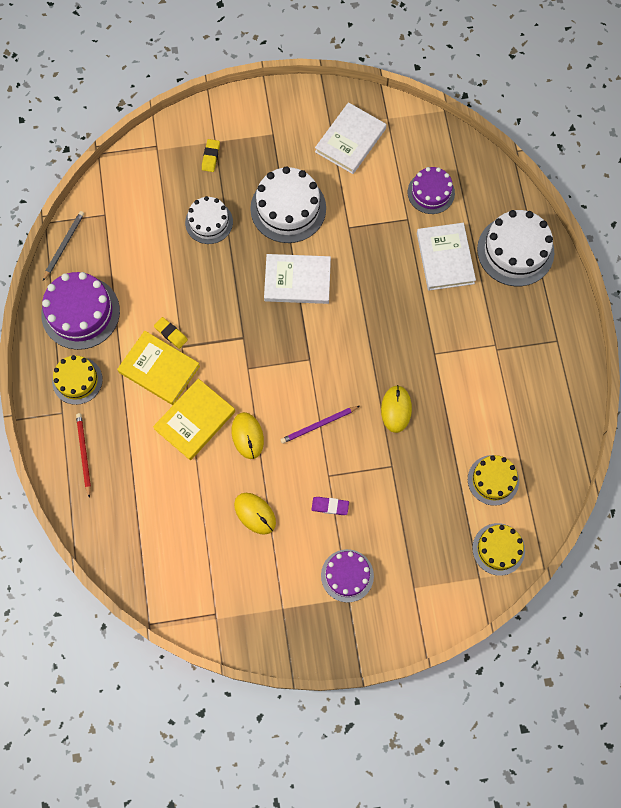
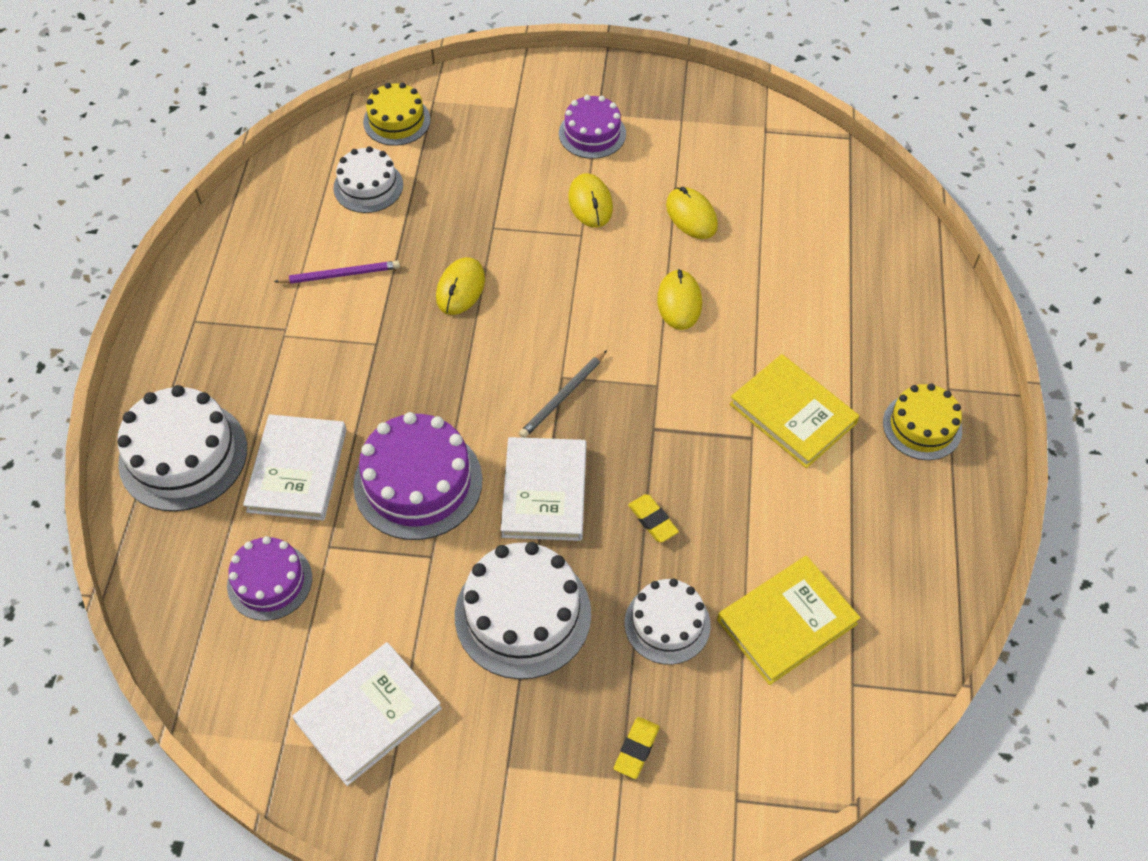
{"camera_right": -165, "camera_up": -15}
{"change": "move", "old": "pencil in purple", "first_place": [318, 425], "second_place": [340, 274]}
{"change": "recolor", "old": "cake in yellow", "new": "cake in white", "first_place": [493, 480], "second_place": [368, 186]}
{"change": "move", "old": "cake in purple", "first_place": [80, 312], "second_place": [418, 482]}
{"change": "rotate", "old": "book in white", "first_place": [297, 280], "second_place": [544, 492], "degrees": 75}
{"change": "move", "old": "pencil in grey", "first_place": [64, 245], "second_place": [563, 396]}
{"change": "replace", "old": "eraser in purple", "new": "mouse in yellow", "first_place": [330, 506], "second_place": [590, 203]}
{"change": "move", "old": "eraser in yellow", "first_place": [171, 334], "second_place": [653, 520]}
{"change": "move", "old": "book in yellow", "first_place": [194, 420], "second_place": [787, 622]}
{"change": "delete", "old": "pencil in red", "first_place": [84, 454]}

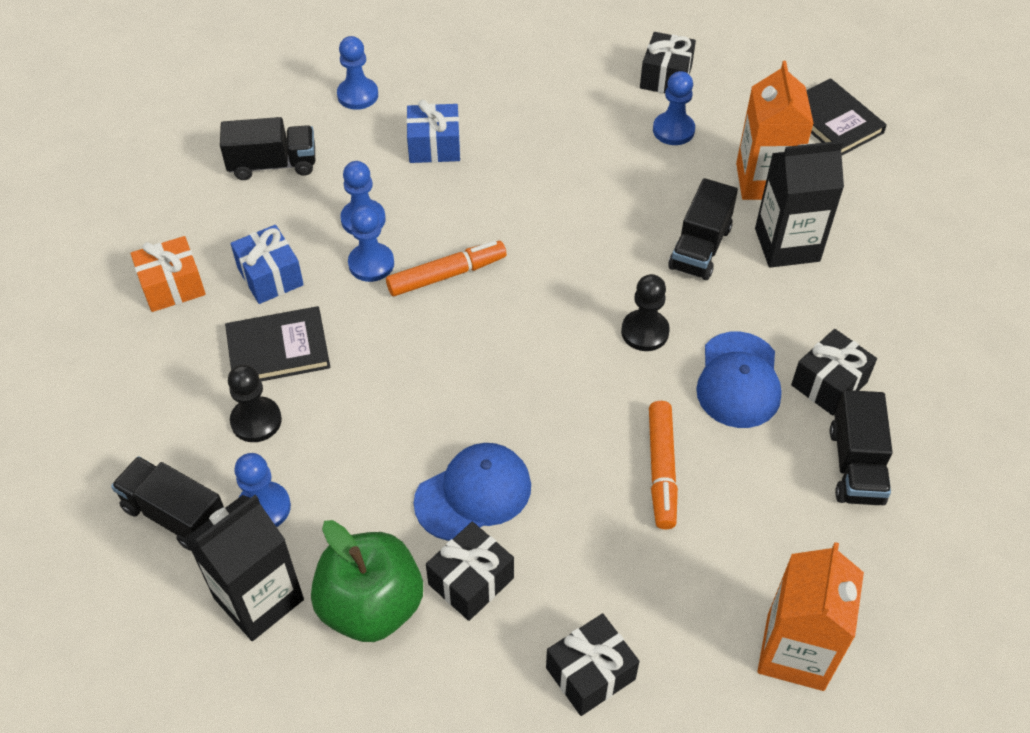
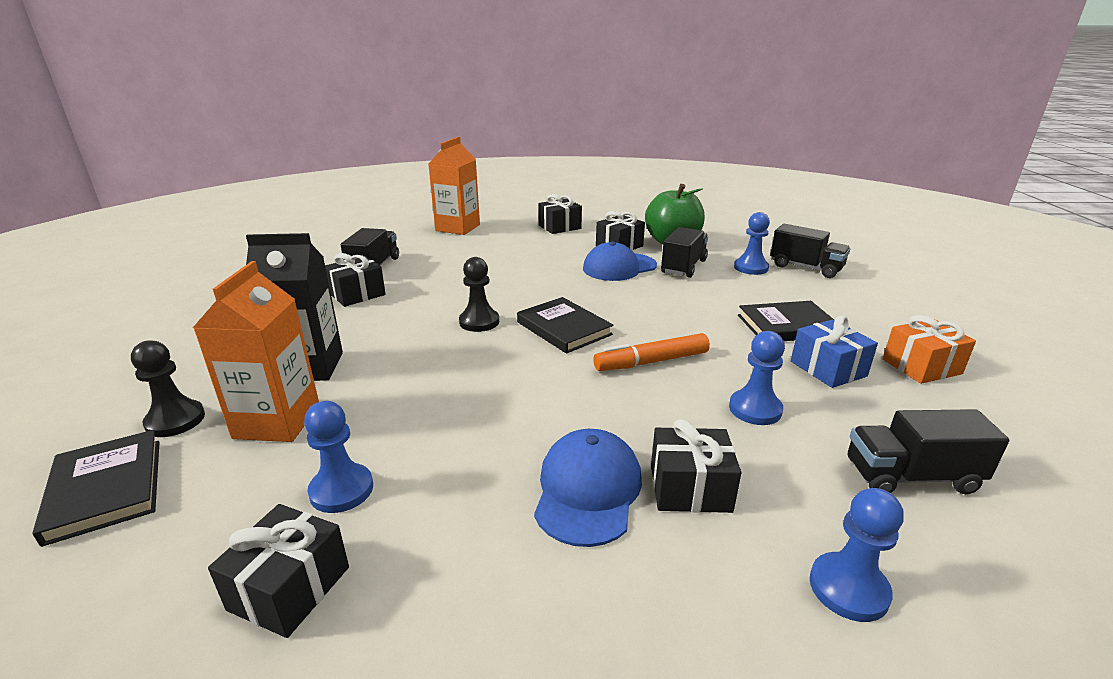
{"camera_right": -175, "camera_up": -25}
{"change": "move", "old": "pawn in black", "first_place": [256, 421], "second_place": [175, 420]}
{"change": "insert", "new": "book in black", "second_place": [564, 328]}
{"change": "move", "old": "cap in blue", "first_place": [738, 380], "second_place": [588, 490]}
{"change": "recolor", "old": "gift in blue", "new": "gift in black", "first_place": [434, 146], "second_place": [690, 488]}
{"change": "move", "old": "truck in black", "first_place": [700, 248], "second_place": [683, 267]}
{"change": "delete", "old": "carton in black", "first_place": [259, 599]}
{"change": "delete", "old": "pawn in blue", "first_place": [371, 264]}
{"change": "delete", "old": "marker in orange", "first_place": [661, 470]}

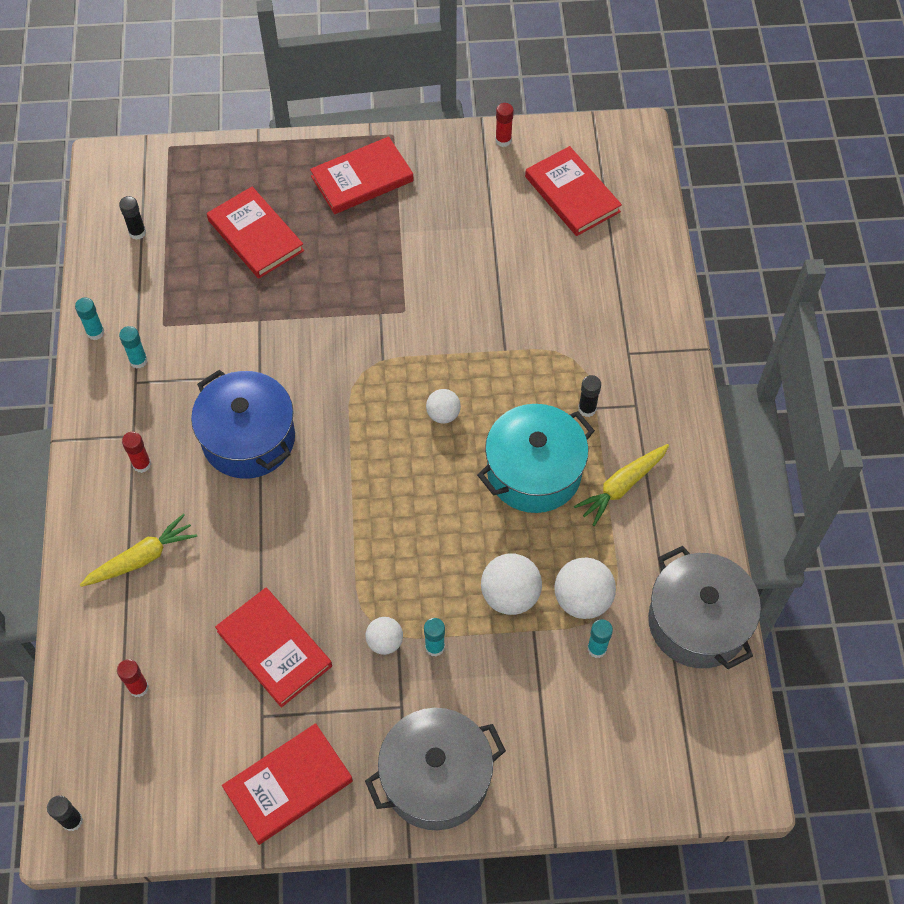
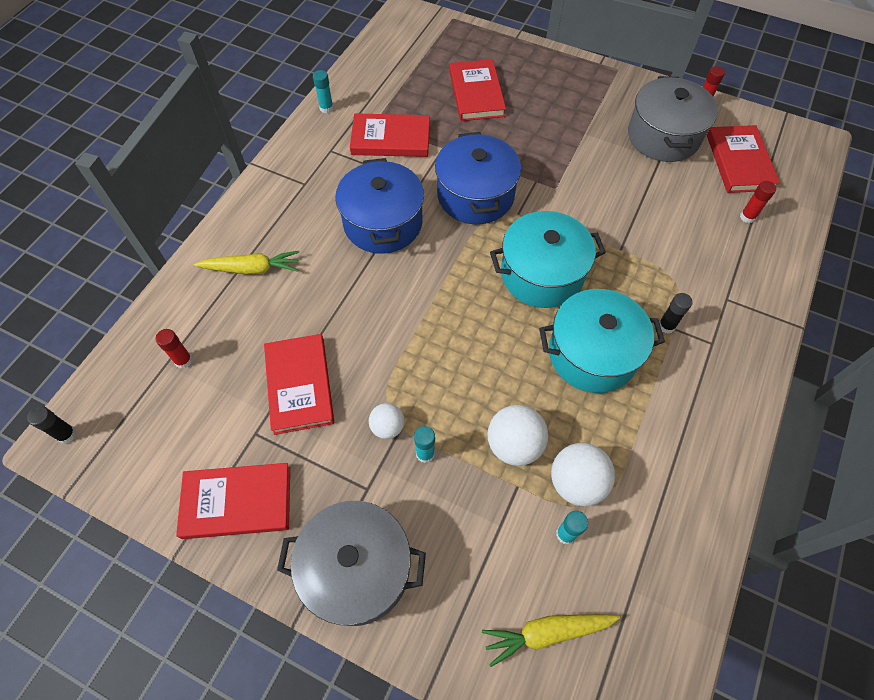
{"camera_right": 30, "camera_up": 0}
{"change": "move", "old": "book in red", "first_place": [362, 178], "second_place": [391, 139]}
{"change": "insert", "new": "pot in blue", "second_place": [475, 195]}
{"change": "move", "old": "carrot in yellow", "first_place": [622, 486], "second_place": [547, 633]}
{"change": "replace", "old": "ball in white", "new": "pot in turquoise", "first_place": [443, 414], "second_place": [542, 274]}
{"change": "move", "old": "pot in grey", "first_place": [697, 622], "second_place": [663, 136]}
{"change": "move", "old": "glue stick in red", "first_place": [142, 464], "second_place": [747, 217]}
{"change": "delete", "old": "glue stick in black", "first_place": [137, 232]}
{"change": "delete", "old": "glue stick in turquoise", "first_place": [138, 361]}

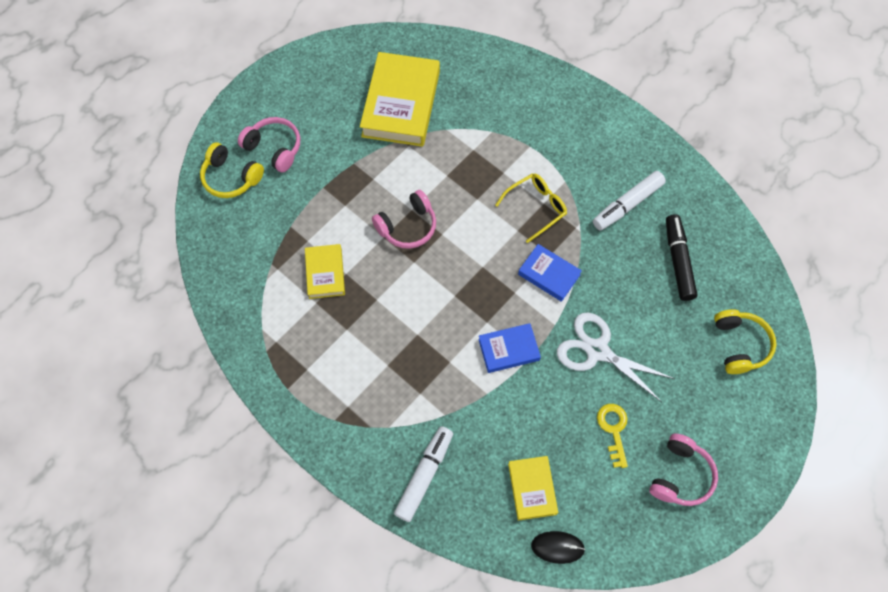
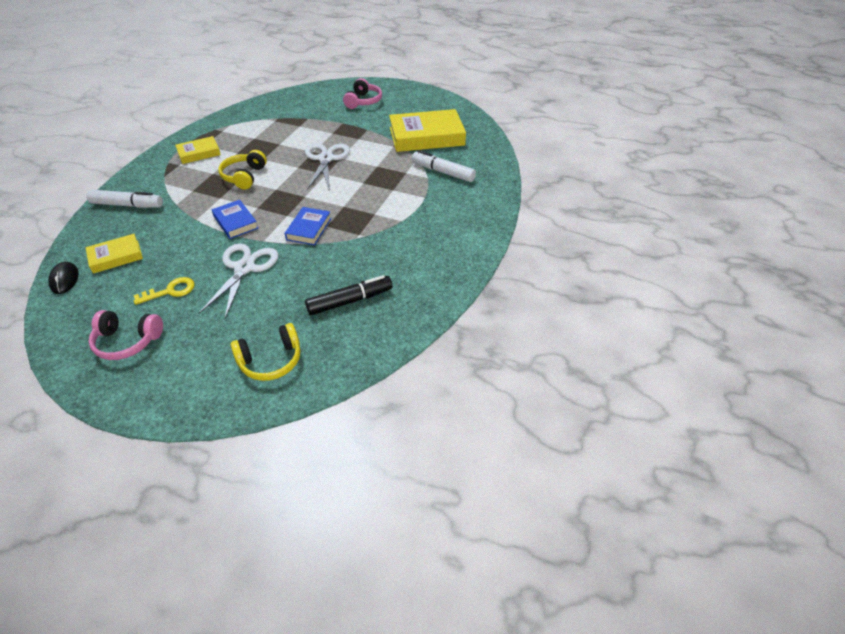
{"camera_right": 70, "camera_up": -20}
{"change": "move", "old": "book in yellow", "first_place": [325, 273], "second_place": [199, 153]}
{"change": "move", "old": "headphones in yellow", "first_place": [231, 177], "second_place": [244, 176]}
{"change": "replace", "old": "headphones in pink", "new": "scissors in white", "first_place": [407, 226], "second_place": [326, 159]}
{"change": "move", "old": "marker in white", "first_place": [627, 205], "second_place": [443, 172]}
{"change": "delete", "old": "glasses in yellow", "first_place": [536, 207]}

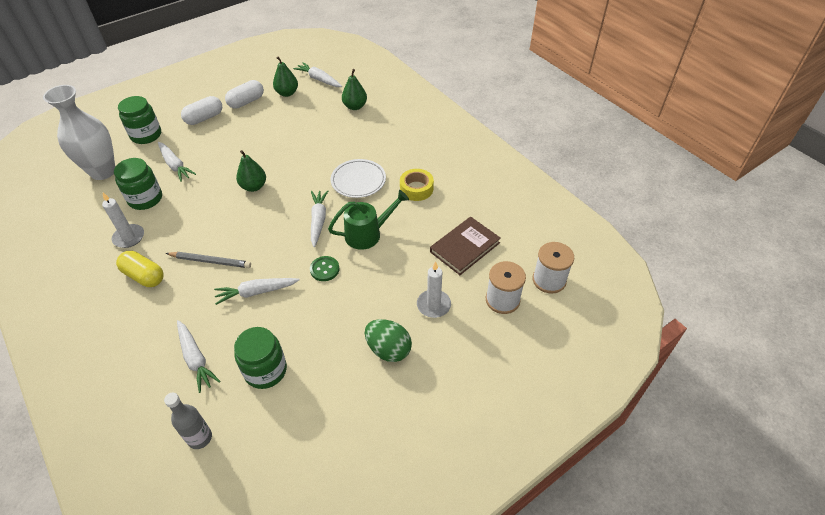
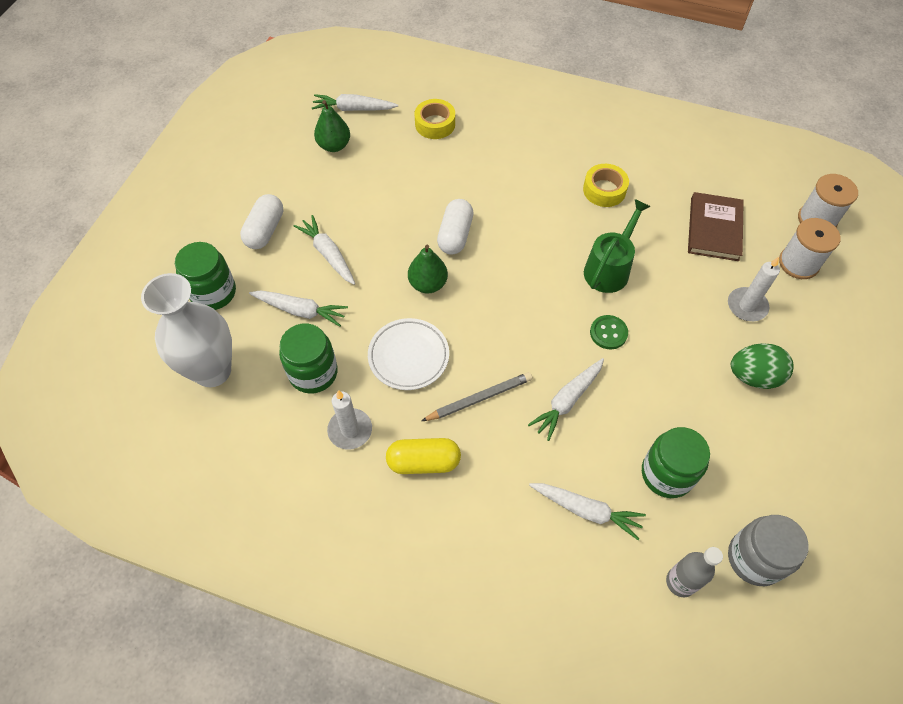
{"camera_right": -35, "camera_up": 10}
{"change": "move", "old": "carrot in white", "first_place": [318, 220], "second_place": [328, 254]}
{"change": "move", "old": "plate in white", "first_place": [358, 181], "second_place": [408, 356]}
{"change": "replace", "old": "pear in green", "new": "tape in yellow", "first_place": [355, 106], "second_place": [435, 124]}
{"change": "move", "old": "capsule in white", "first_place": [246, 102], "second_place": [455, 235]}
{"change": "insert", "new": "jar in grey", "second_place": [754, 558]}

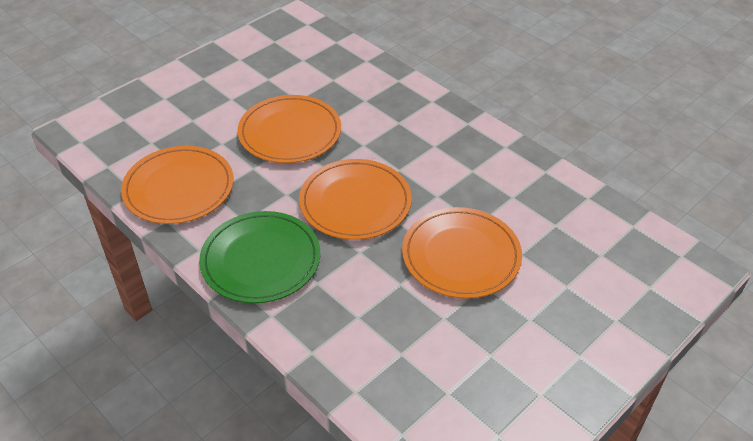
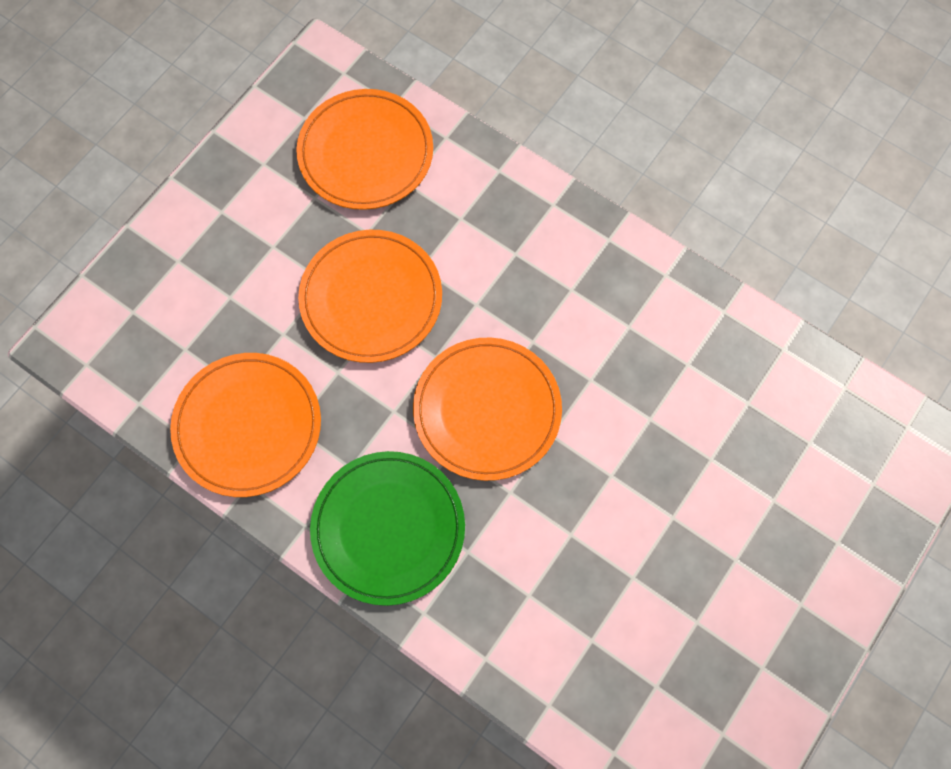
{"camera_right": -10, "camera_up": 25}
{"change": "move", "old": "plate in orange", "first_place": [461, 256], "second_place": [365, 152]}

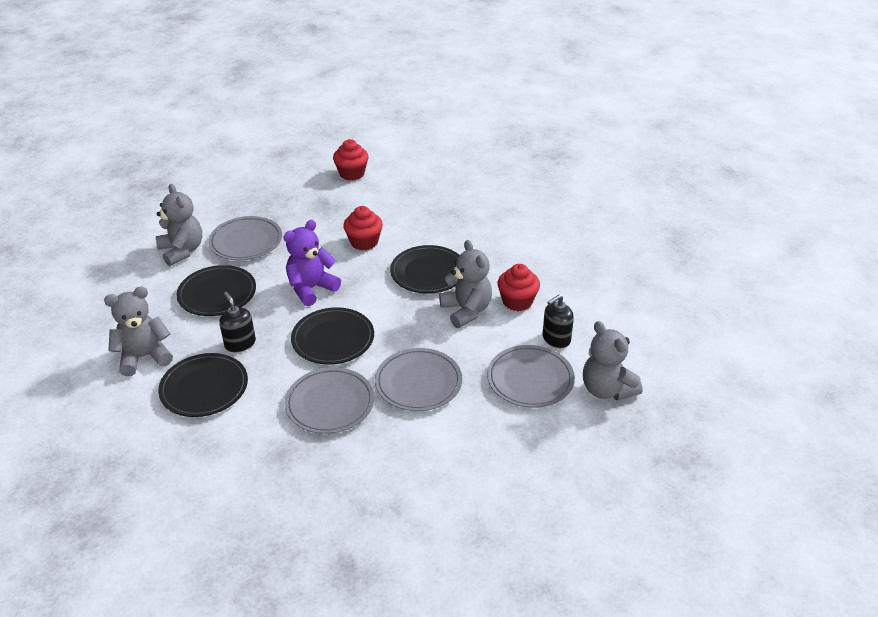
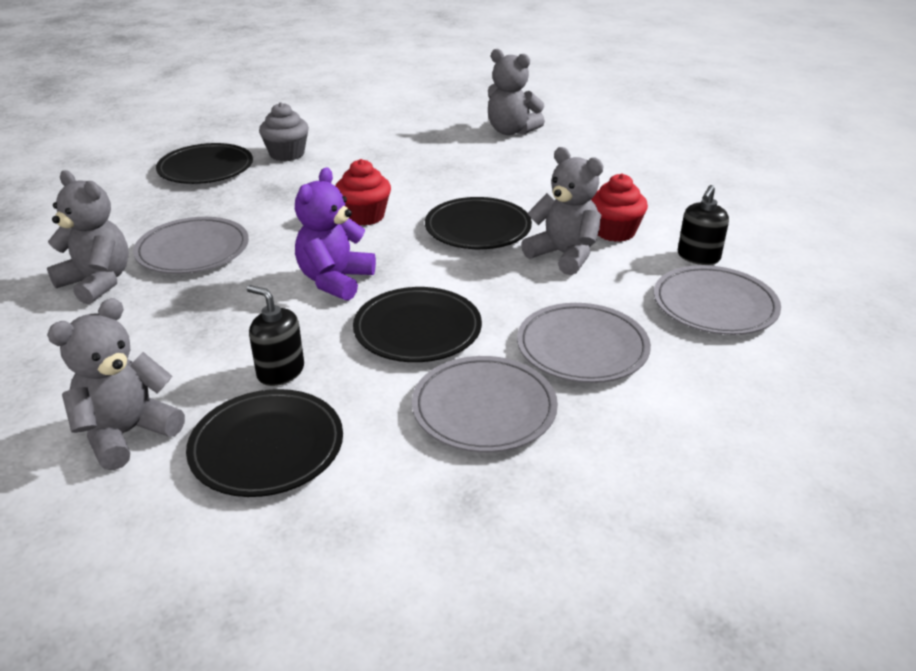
{"camera_right": -25, "camera_up": -5}
{"change": "move", "old": "plate in black", "first_place": [217, 294], "second_place": [206, 168]}
{"change": "recolor", "old": "cupcake in red", "new": "cupcake in grey", "first_place": [352, 173], "second_place": [287, 154]}
{"change": "move", "old": "teddy bear in grey", "first_place": [606, 389], "second_place": [511, 131]}

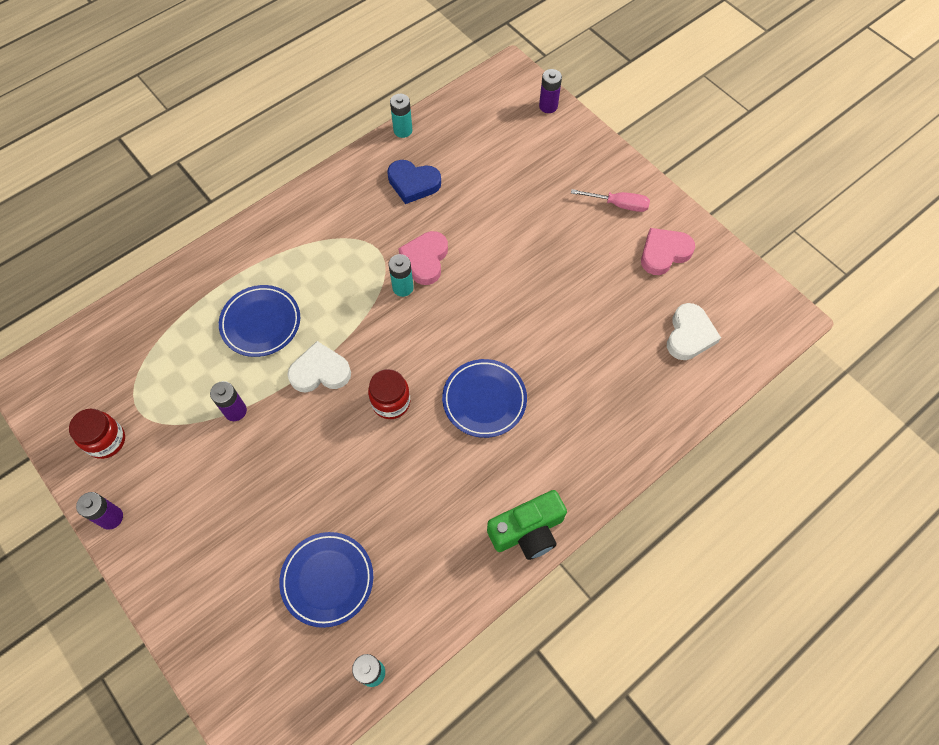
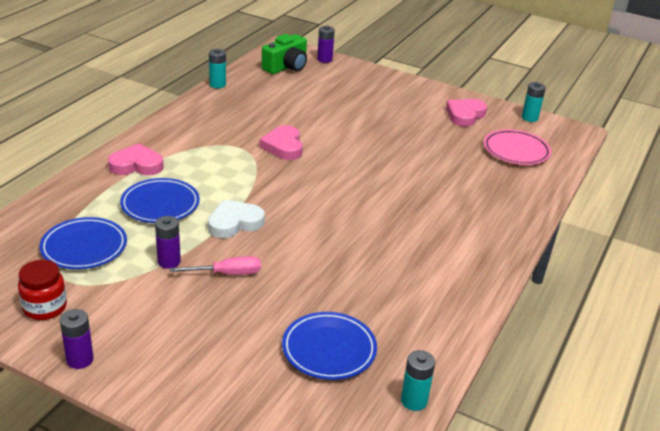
{"camera_right": -25, "camera_up": -30}
{"change": "move", "old": "plate in blue", "first_place": [484, 400], "second_place": [84, 247]}
{"change": "insert", "new": "heart in pink", "second_place": [136, 165]}
{"change": "move", "old": "screwdriver in pink", "first_place": [618, 204], "second_place": [227, 274]}
{"change": "move", "old": "camera in green", "first_place": [527, 531], "second_place": [286, 67]}
{"change": "replace", "old": "heart in white", "new": "plate in pink", "first_place": [689, 335], "second_place": [516, 151]}
{"change": "move", "old": "battery in turquoise", "first_place": [403, 287], "second_place": [529, 118]}
{"change": "delete", "old": "jar in red", "first_place": [391, 402]}
{"change": "delete", "old": "heart in blue", "first_place": [413, 183]}

